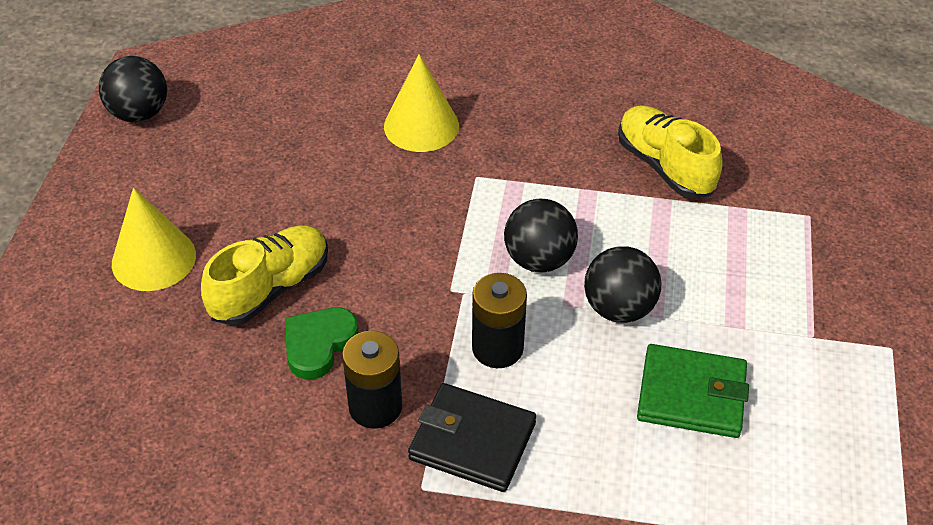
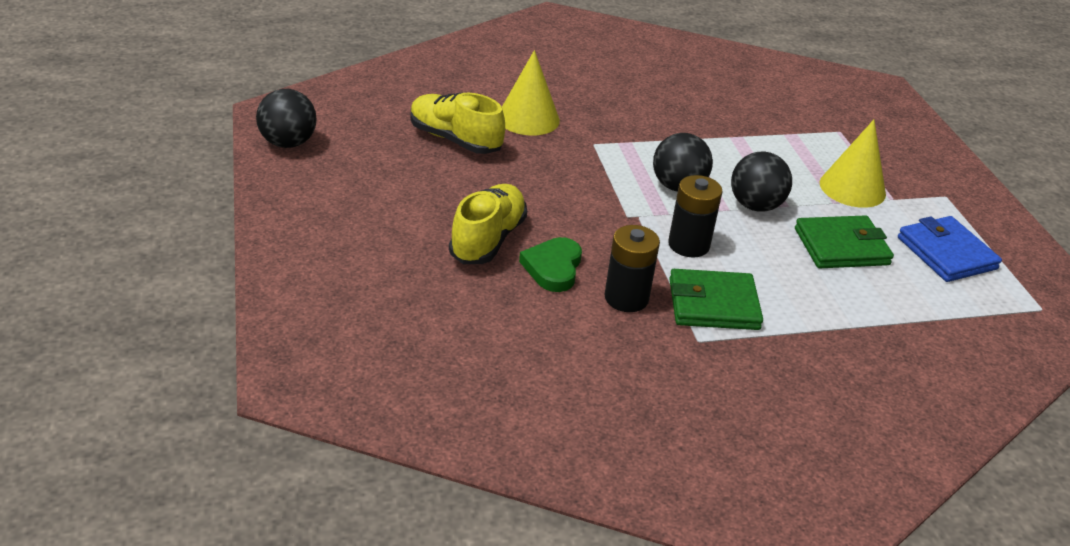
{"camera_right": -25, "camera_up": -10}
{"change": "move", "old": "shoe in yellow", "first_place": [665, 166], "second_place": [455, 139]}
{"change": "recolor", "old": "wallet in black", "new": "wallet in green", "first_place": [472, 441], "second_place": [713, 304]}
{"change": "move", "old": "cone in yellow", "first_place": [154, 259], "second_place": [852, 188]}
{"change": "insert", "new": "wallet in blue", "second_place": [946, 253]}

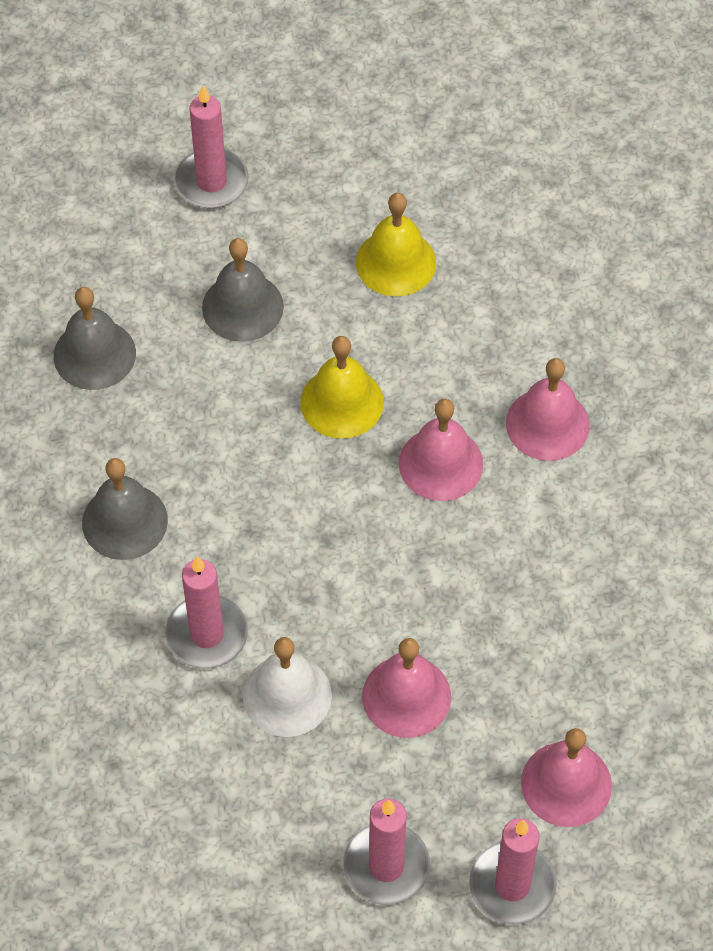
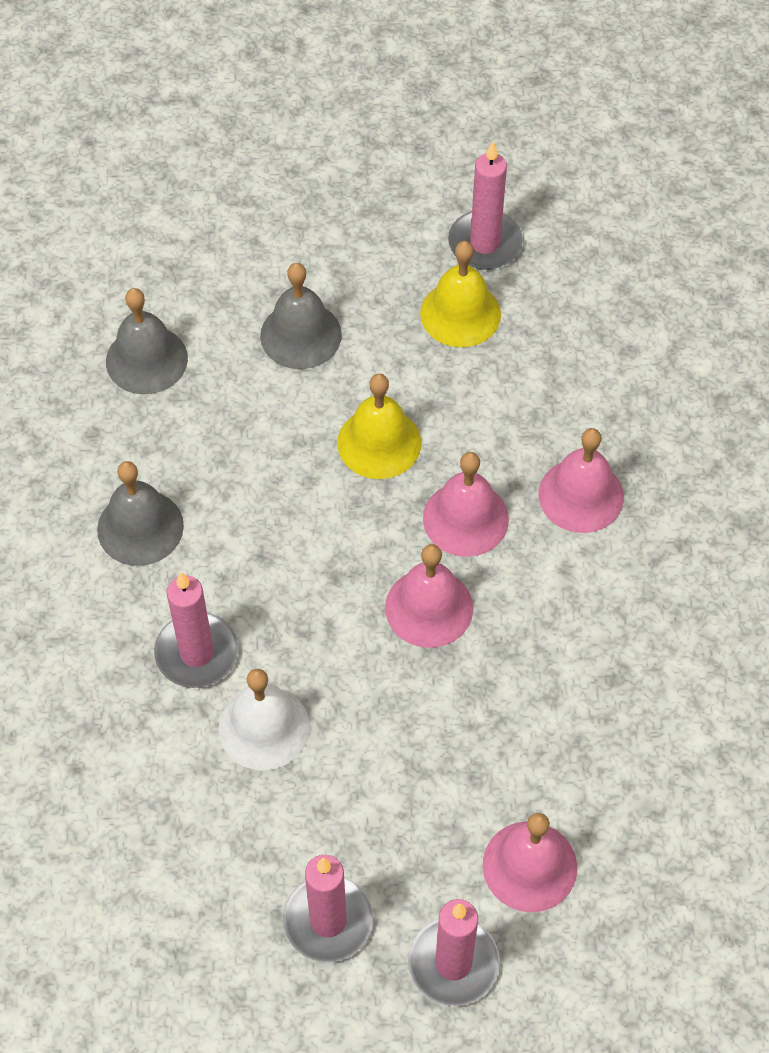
{"camera_right": 10, "camera_up": 0}
{"change": "move", "old": "bell in pink", "first_place": [406, 696], "second_place": [429, 607]}
{"change": "move", "old": "candle in pink", "first_place": [211, 182], "second_place": [485, 243]}

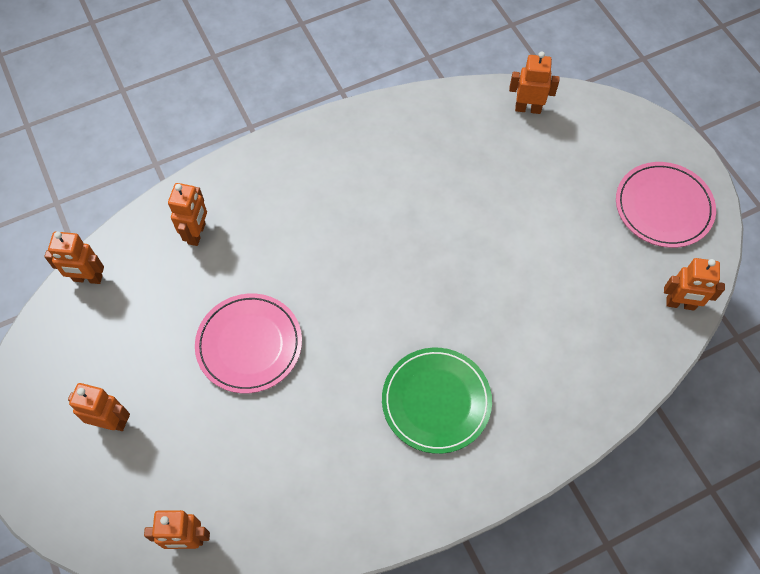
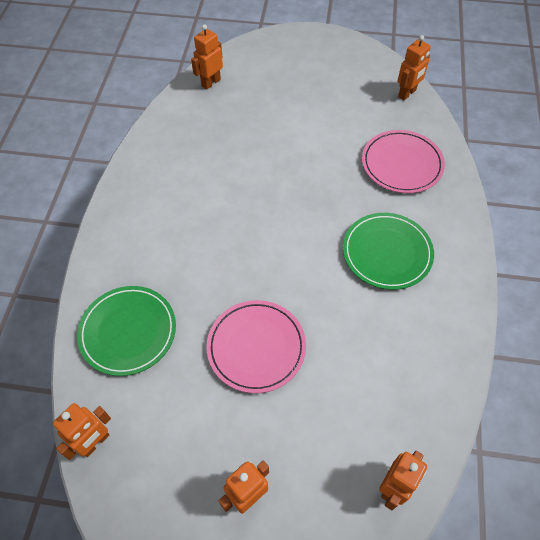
{"camera_right": -55, "camera_up": -5}
{"change": "replace", "old": "robot in orange", "new": "plate in green", "first_place": [197, 233], "second_place": [128, 331]}
{"change": "move", "old": "plate in pink", "first_place": [663, 207], "second_place": [402, 164]}

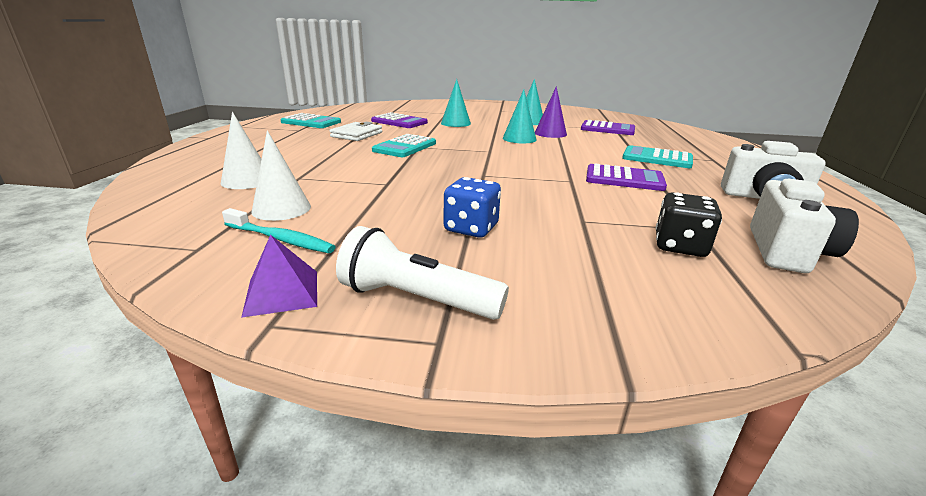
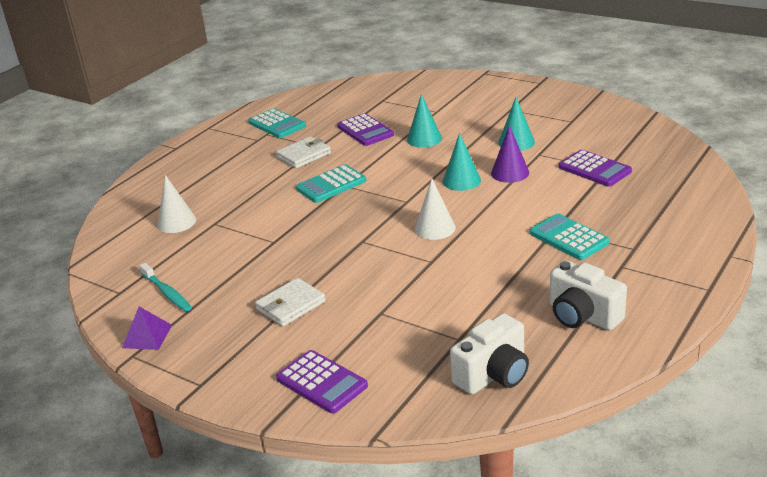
{"camera_right": 30, "camera_up": 5}
{"change": "replace", "old": "dice in blue", "new": "wallet in white", "first_place": [471, 228], "second_place": [291, 305]}
{"change": "move", "old": "calculator in purple", "first_place": [624, 179], "second_place": [321, 382]}
{"change": "move", "old": "cone in white", "first_place": [281, 209], "second_place": [435, 228]}
{"change": "delete", "old": "flashlight in white", "first_place": [417, 299]}
{"change": "delete", "old": "dice in black", "first_place": [679, 246]}

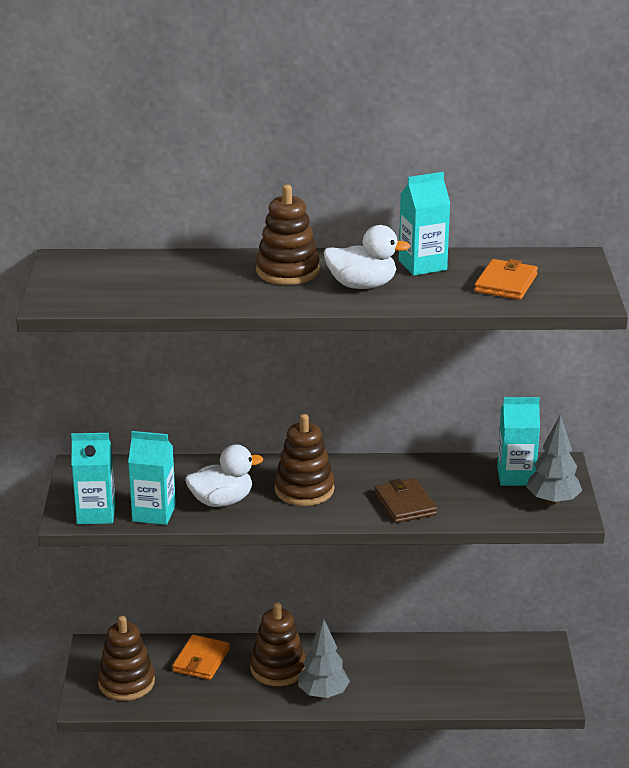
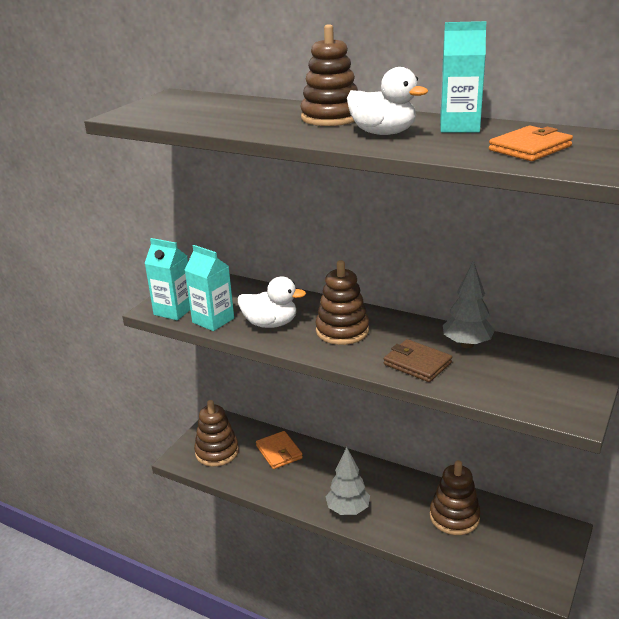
{"camera_right": 30, "camera_up": 0}
{"change": "rotate", "old": "wallet in orange", "first_place": [201, 660], "second_place": [279, 452], "degrees": -75}
{"change": "rotate", "old": "wallet in brown", "first_place": [405, 504], "second_place": [417, 364], "degrees": -60}
{"change": "move", "old": "stacking toy in brown", "first_place": [278, 668], "second_place": [454, 517]}
{"change": "move", "old": "tree in grey", "first_place": [552, 501], "second_place": [467, 344]}
{"change": "delete", "old": "carton in turquoise", "first_place": [516, 476]}

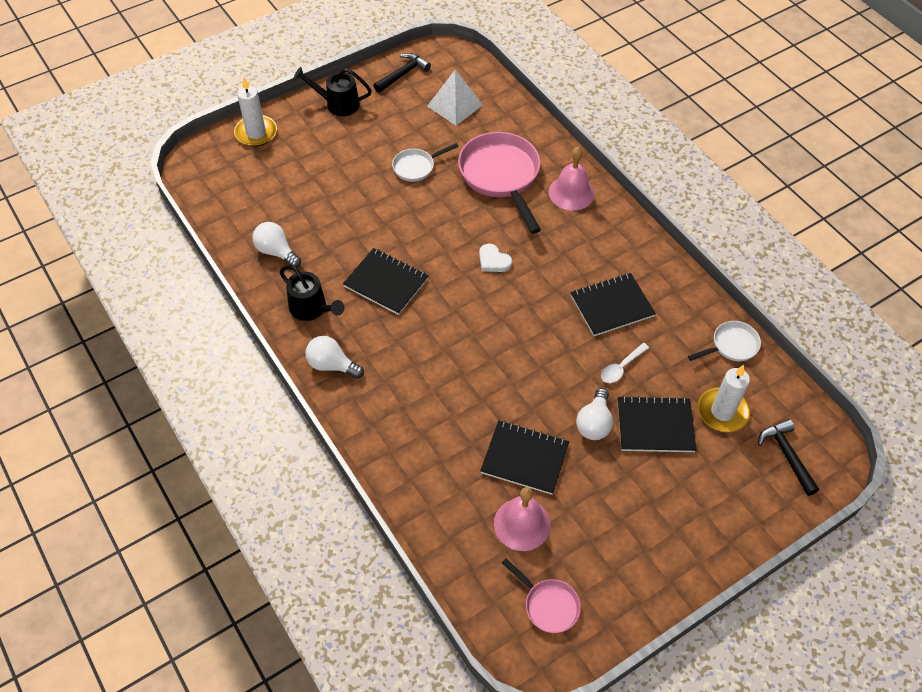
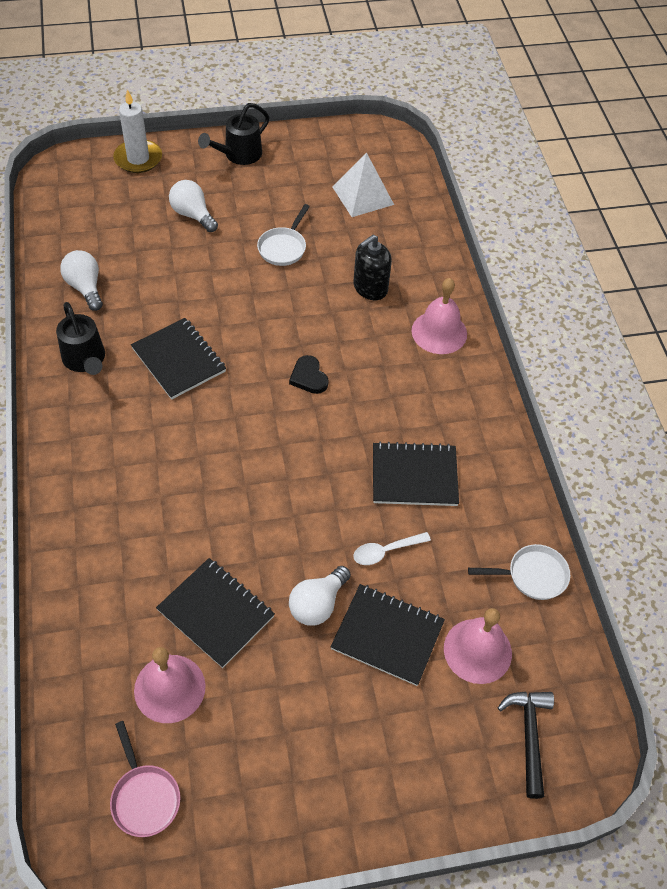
{"camera_right": 20, "camera_up": 0}
{"change": "move", "old": "light bulb in white", "first_place": [332, 365], "second_place": [193, 215]}
{"change": "rotate", "old": "watering can in black", "first_place": [337, 104], "second_place": [238, 155], "degrees": -75}
{"change": "rotate", "old": "pan in white", "first_place": [416, 167], "second_place": [283, 247], "degrees": -60}
{"change": "recolor", "old": "heart in white", "new": "heart in black", "first_place": [493, 261], "second_place": [309, 377]}
{"change": "replace", "old": "pan in pink", "new": "soap dispenser in black", "first_place": [501, 176], "second_place": [370, 288]}
{"change": "replace", "old": "candle in white", "new": "bell in pink", "first_place": [722, 412], "second_place": [477, 650]}
{"change": "delete", "old": "hammer in black", "first_place": [403, 74]}

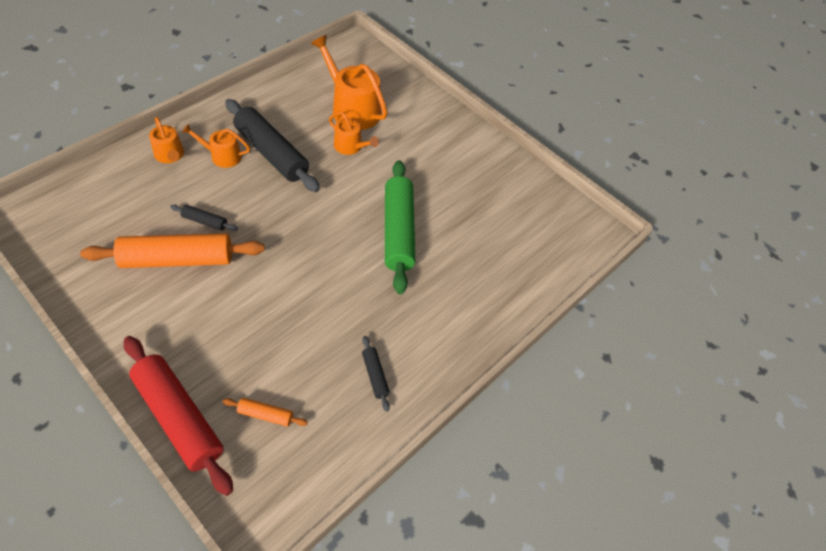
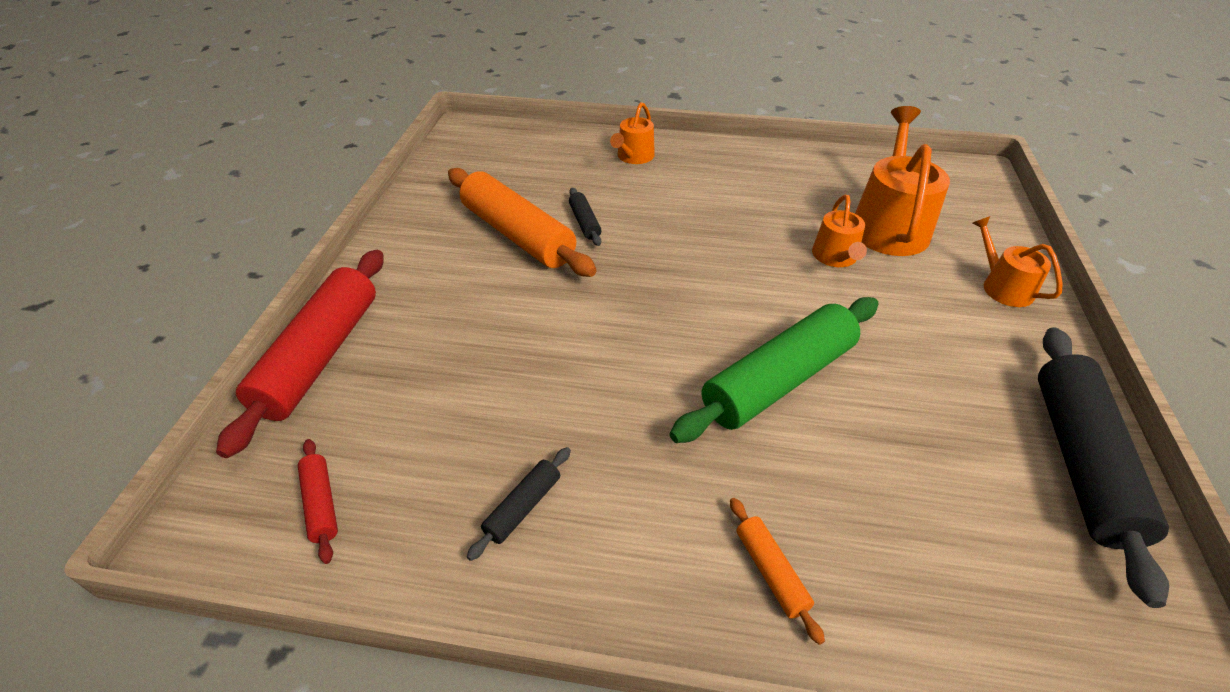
{"camera_right": 60, "camera_up": -10}
{"change": "insert", "new": "rolling pin in red", "second_place": [321, 504]}
{"change": "move", "old": "rolling pin in orange", "first_place": [266, 415], "second_place": [771, 572]}
{"change": "move", "old": "watering can in orange", "first_place": [222, 156], "second_place": [1002, 286]}
{"change": "move", "old": "rolling pin in black", "first_place": [271, 153], "second_place": [1080, 461]}

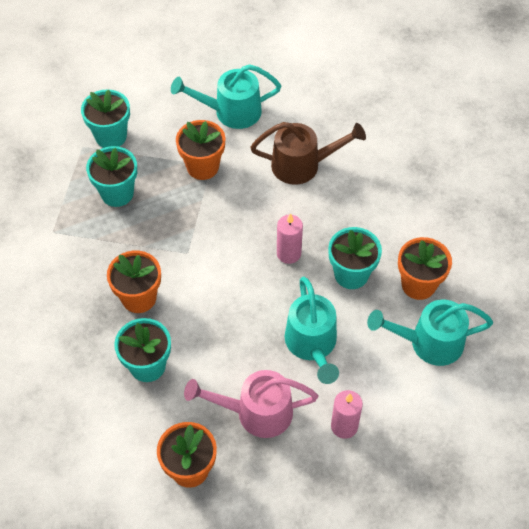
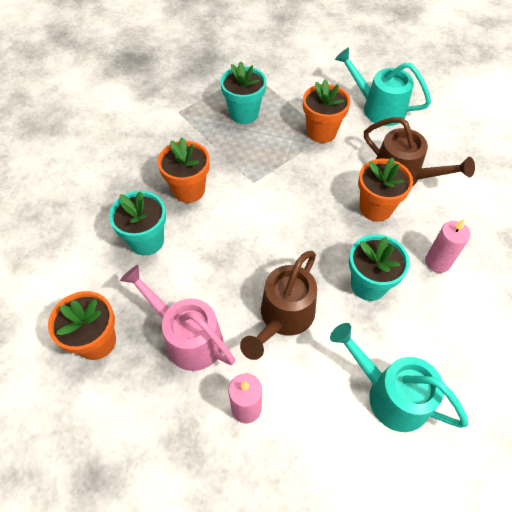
{"camera_right": 40, "camera_up": 0}
{"change": "recolor", "old": "watering can in turquoise", "new": "watering can in brown", "first_place": [312, 345], "second_place": [283, 318]}
{"change": "move", "old": "flower pot in orange", "first_place": [418, 285], "second_place": [375, 208]}
{"change": "move", "old": "candle in pink", "first_place": [288, 253], "second_place": [437, 262]}
{"change": "delete", "old": "flower pot in turquoise", "first_place": [111, 136]}

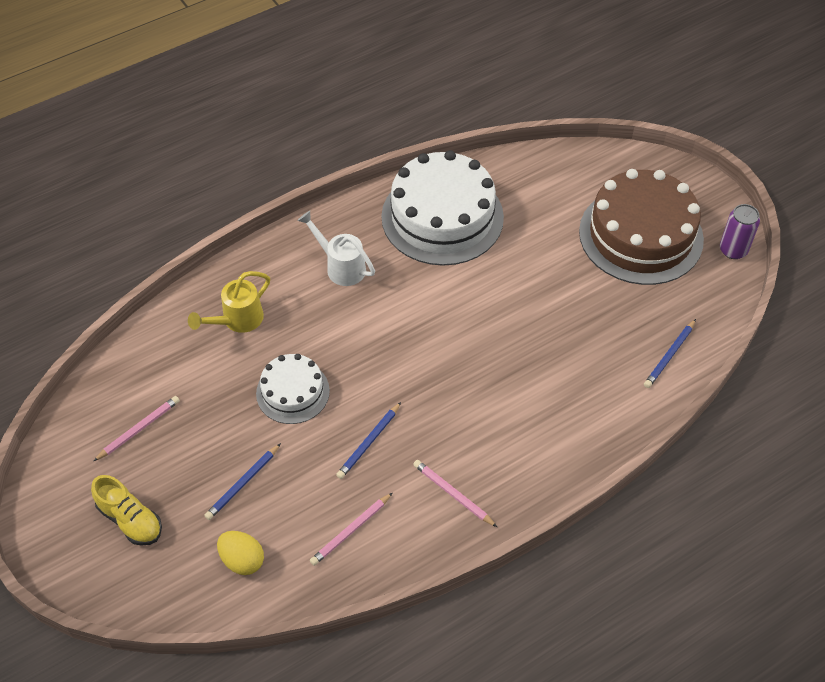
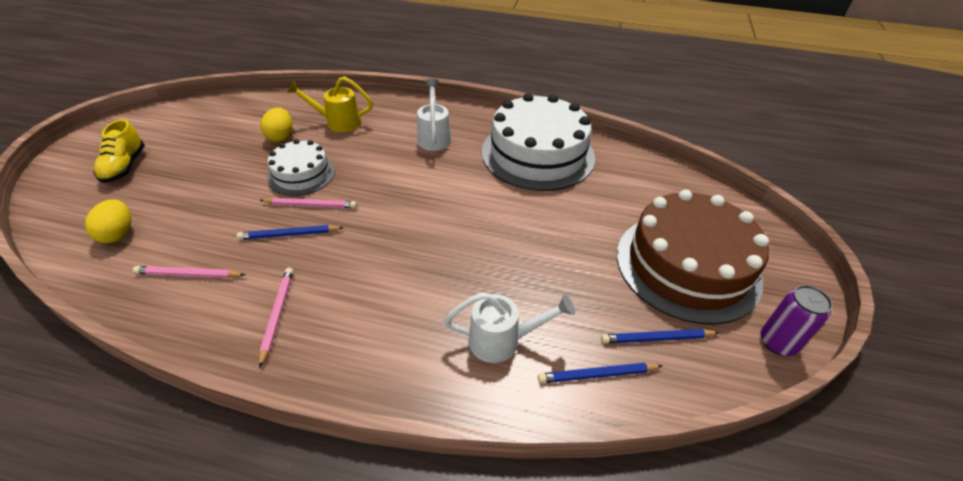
{"camera_right": 45, "camera_up": -10}
{"change": "move", "old": "pencil in pink", "first_place": [139, 429], "second_place": [311, 205]}
{"change": "insert", "new": "egg in yellow", "second_place": [280, 136]}
{"change": "insert", "new": "watering can in white", "second_place": [502, 340]}
{"change": "move", "old": "pencil in blue", "first_place": [243, 483], "second_place": [656, 338]}

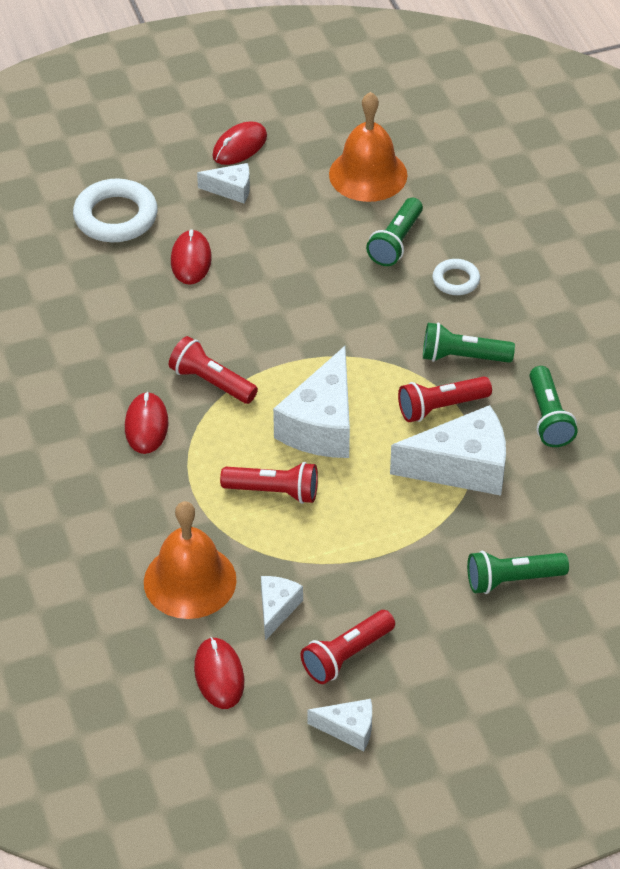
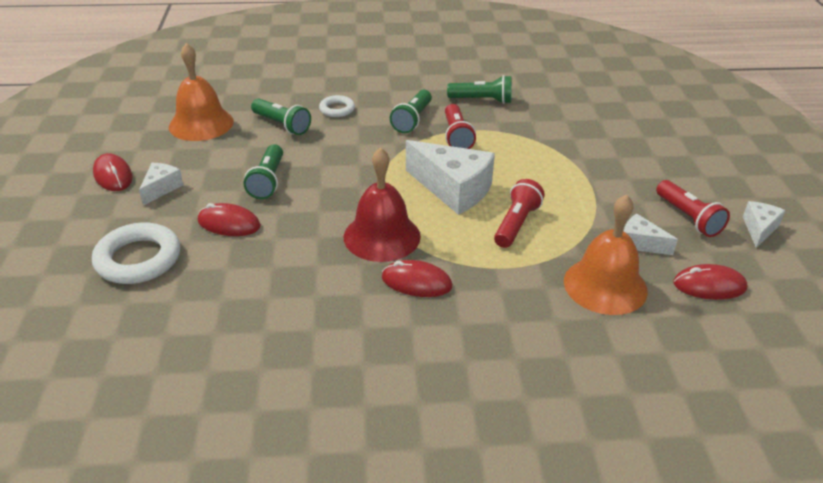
{"camera_right": -75, "camera_up": -10}
{"change": "move", "old": "flashlight in green", "first_place": [512, 580], "second_place": [268, 181]}
{"change": "replace", "old": "flashlight in red", "new": "bell in red", "first_place": [211, 382], "second_place": [382, 236]}
{"change": "delete", "old": "cheese in white", "first_place": [462, 467]}

